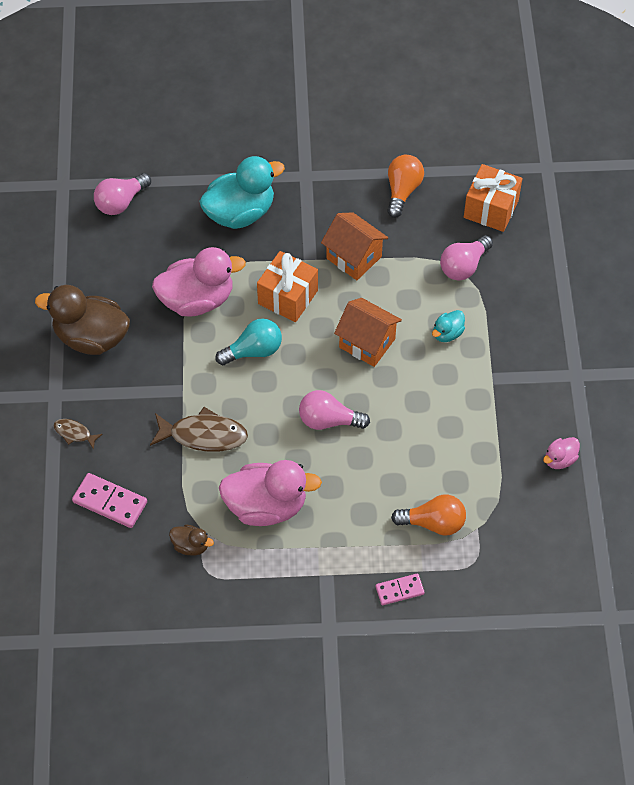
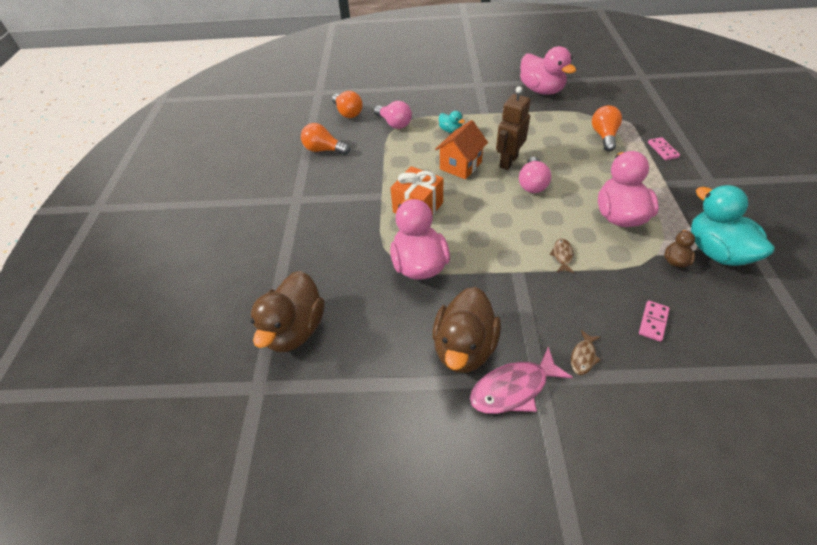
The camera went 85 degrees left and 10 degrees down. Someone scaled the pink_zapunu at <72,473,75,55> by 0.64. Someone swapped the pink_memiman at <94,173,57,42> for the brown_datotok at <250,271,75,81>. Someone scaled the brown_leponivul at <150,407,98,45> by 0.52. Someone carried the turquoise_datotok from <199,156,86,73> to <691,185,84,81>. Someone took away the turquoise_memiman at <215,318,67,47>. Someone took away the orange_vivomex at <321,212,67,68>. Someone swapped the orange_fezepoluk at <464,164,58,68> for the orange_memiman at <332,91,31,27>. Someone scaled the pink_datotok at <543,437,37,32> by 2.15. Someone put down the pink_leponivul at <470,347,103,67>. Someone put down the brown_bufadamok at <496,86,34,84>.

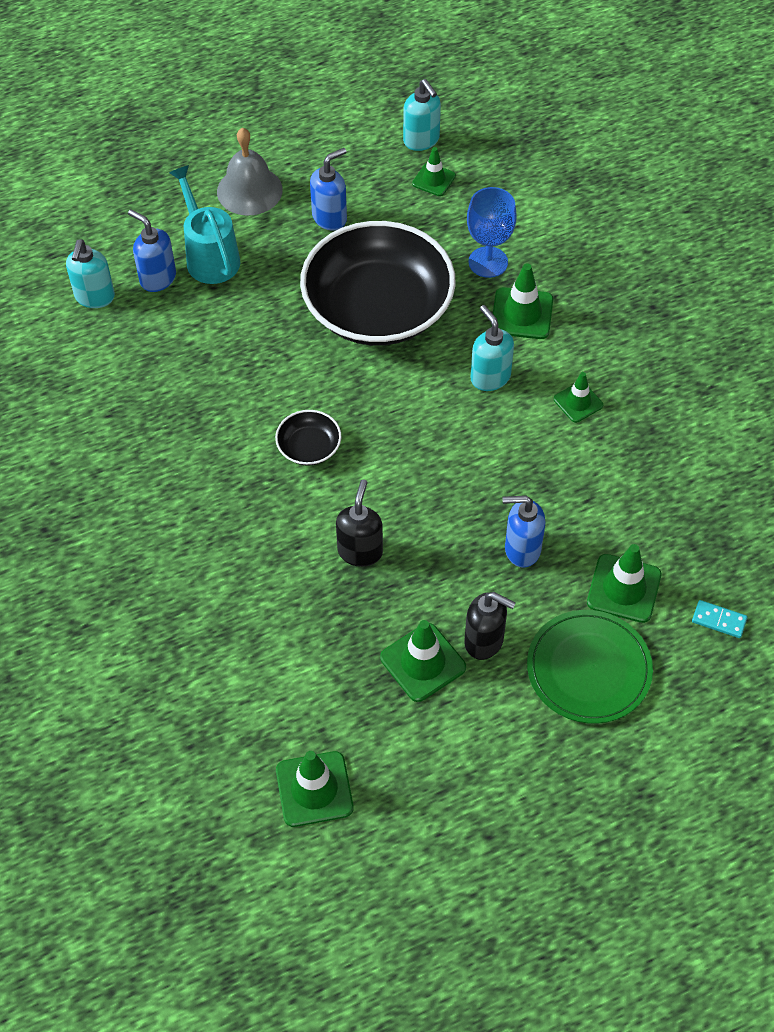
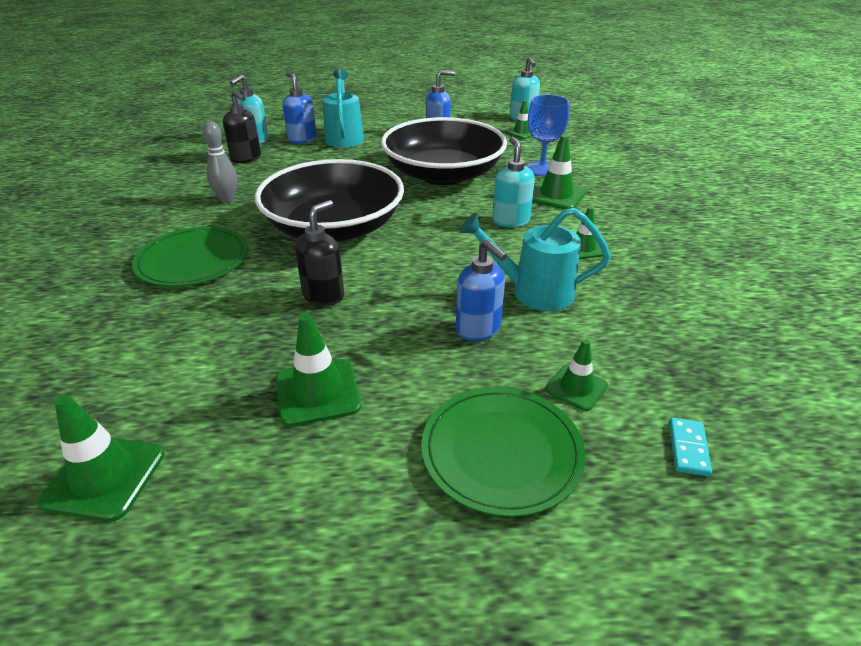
The camera went 20 degrees right and 20 degrees down. Someone took away the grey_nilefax at <217,128,66,87>. Someone scaled the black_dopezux at <275,410,66,55> by 2.45. Someone carried the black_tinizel from <464,592,52,68> to <223,90,38,73>. Someone rotated the blue_tinizel at <503,495,42,73> by 150 degrees counterclockwise. Someone scaled the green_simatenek at <587,544,74,79> by 0.64. Someone rotated the turquoise_zapunu at <692,600,55,38> by 60 degrees clockwise. Someone put down the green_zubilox at <132,227,116,60>. Someone put down the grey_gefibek at <202,121,35,82>. Someone put down the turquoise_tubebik at <460,208,151,103>.

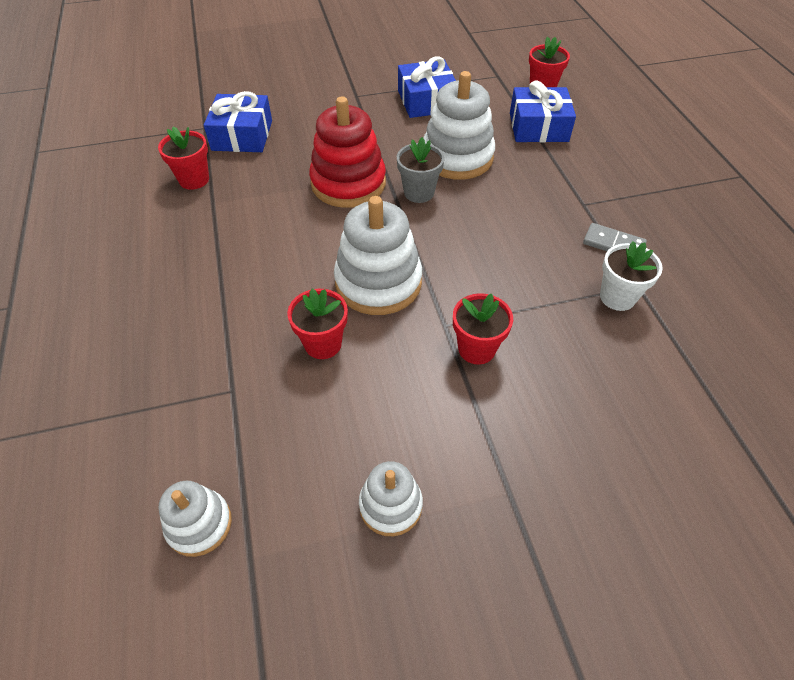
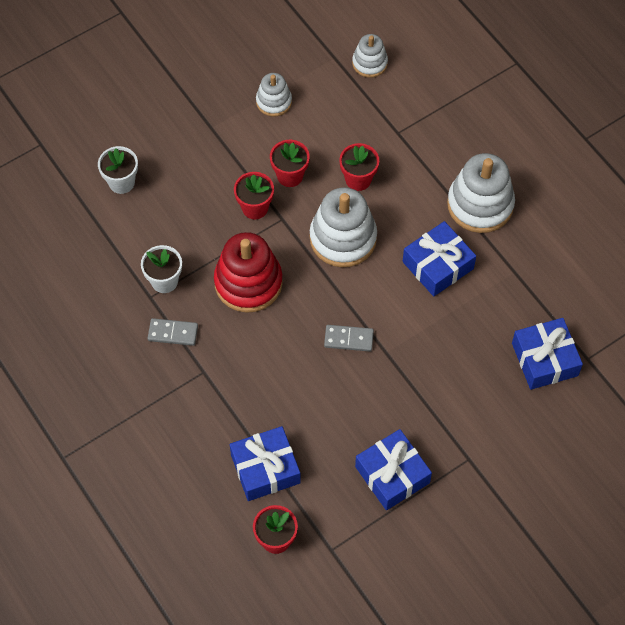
The camera went 160 degrees right and 10 degrees up. Someone carried the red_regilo from <158,126,51,64> to <270,140,40,47>. Someone carried the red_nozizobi from <309,96,77,112> to <214,232,69,81>. Someone swapped the grey_regilo at <397,137,48,66> for the grey_zapunu at <324,325,50,26>. Someone carried the white_nozizobi from <423,71,72,109> to <447,153,68,80>. Someone put down the white_regilo at <98,146,40,48>. Someone put down the blue_fezepoluk at <403,221,73,76>.

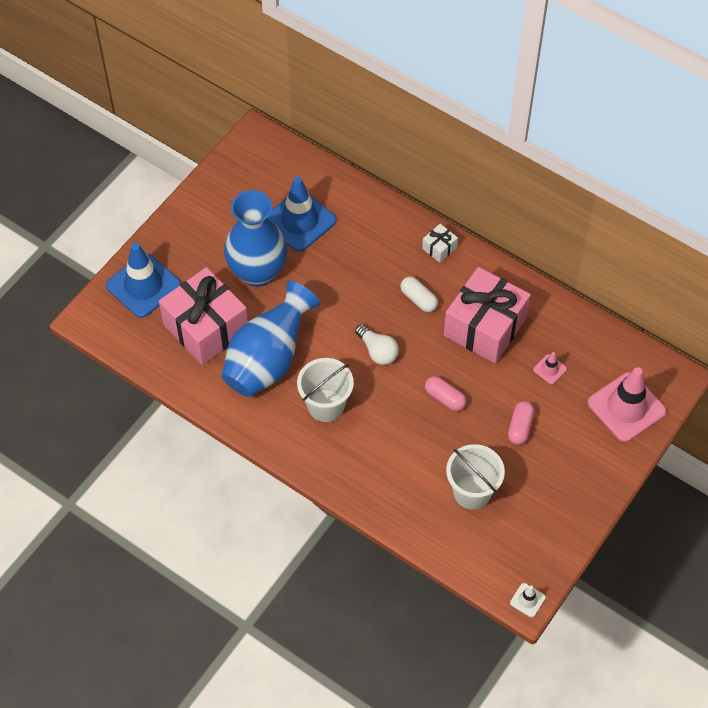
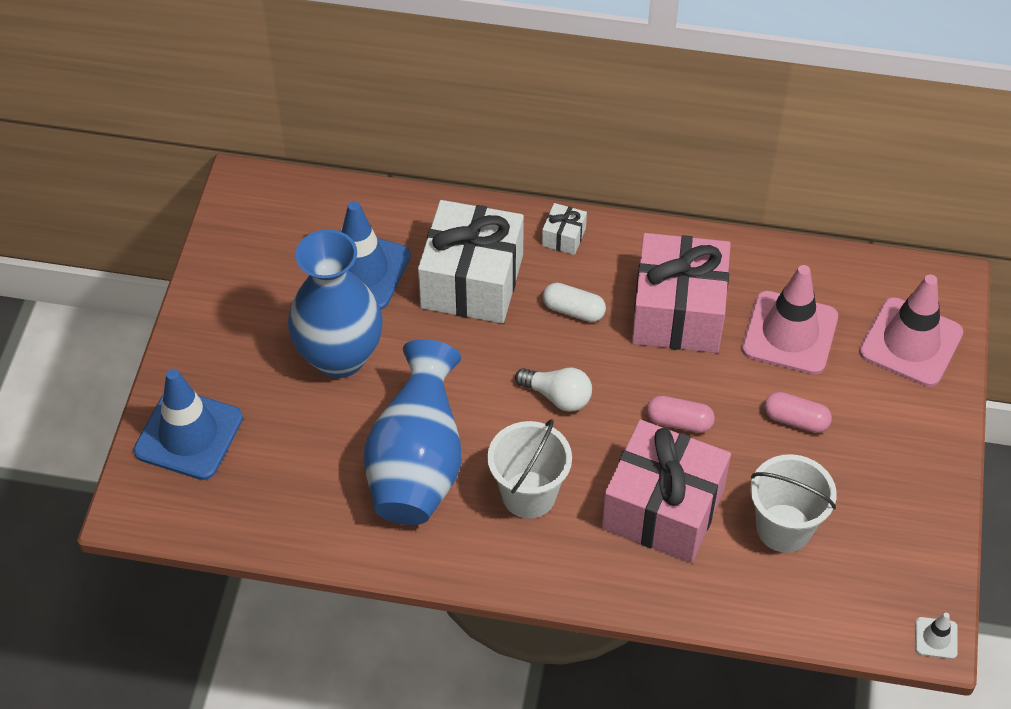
The camera went 25 degrees left and 5 degrees down. Someone carried the pink_fezepoluk from <159,267,89,98> to <602,420,129,143>. Someone rotated the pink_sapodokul at <508,401,26,44> by 60 degrees counterclockwise. Someone scaled the pink_simatenek at <533,352,34,32> by 2.28. Someone put down the white_fezepoluk at <418,200,106,123>.

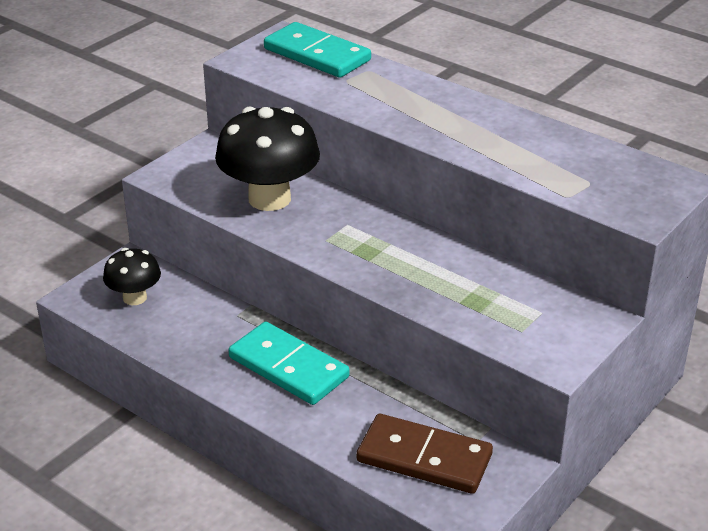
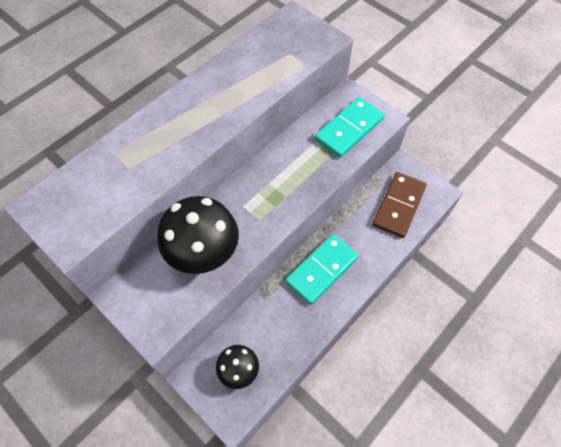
The camera went 85 degrees left and 25 degrees up. Someone carried the turquoise_zapunu from <264,22,107,56> to <315,97,70,61>.

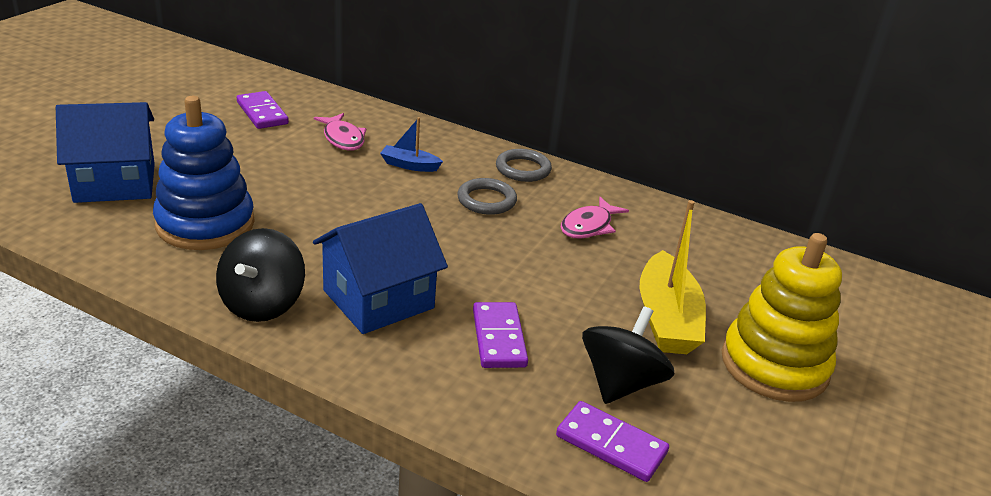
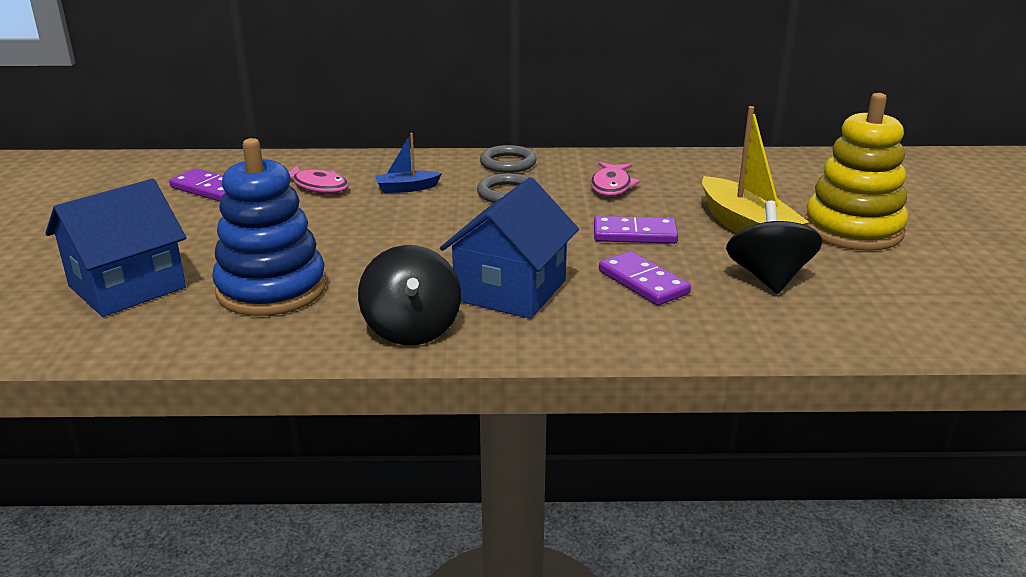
The camera went 25 degrees left and 5 degrees down. Someone carried the purple_zapunu from <556,401,113,81> to <594,216,84,28>.

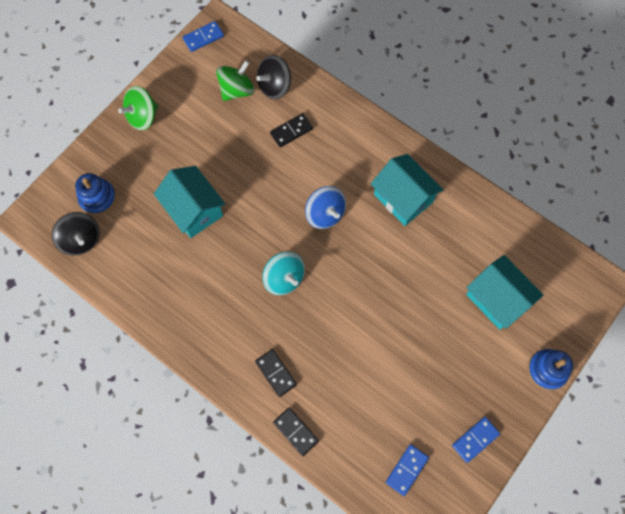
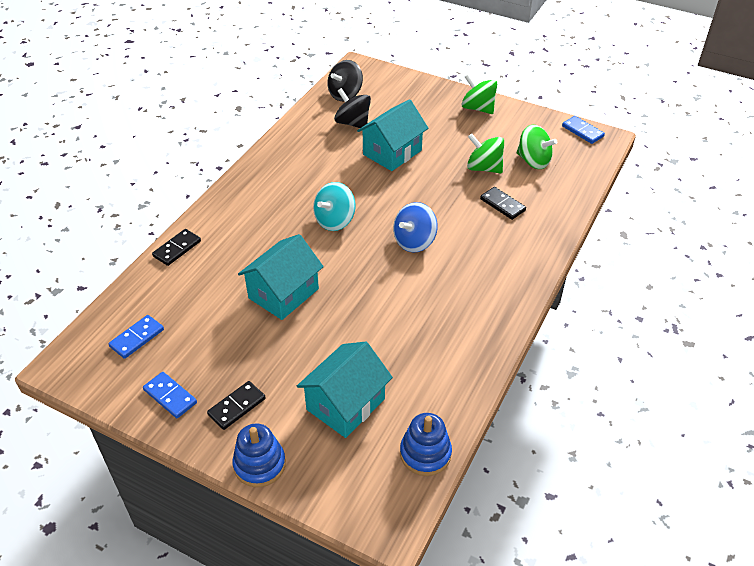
The camera went 80 degrees right and 25 degrees down. Someone carried the blue_nozizobi from <75,173,41,42> to <400,413,52,63>. Someone carried the black_zapunu from <255,349,42,48> to <207,381,59,49>. Someone carried the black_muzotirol from <256,55,35,44> to <334,88,37,40>. Someone carried the turquoise_vivomex from <371,154,73,72> to <238,234,86,86>. Someone rotated the blue_zapunu at <386,444,43,52> by 75 degrees counterclockwise. Someone put down the green_muzotirol at <467,134,37,40>.

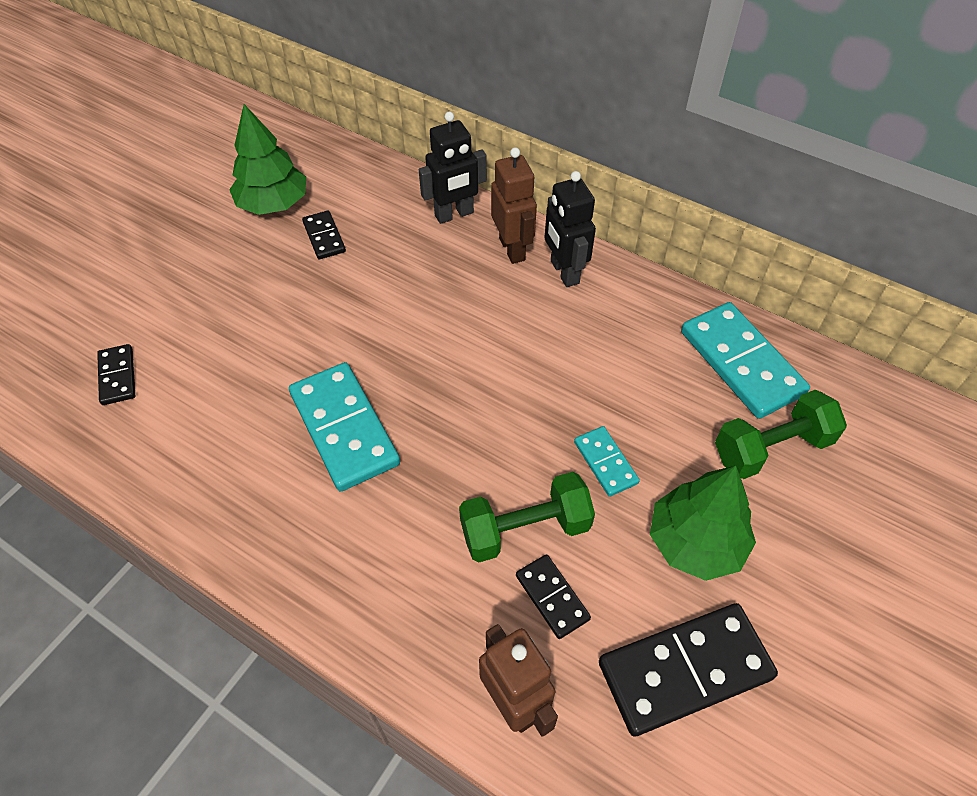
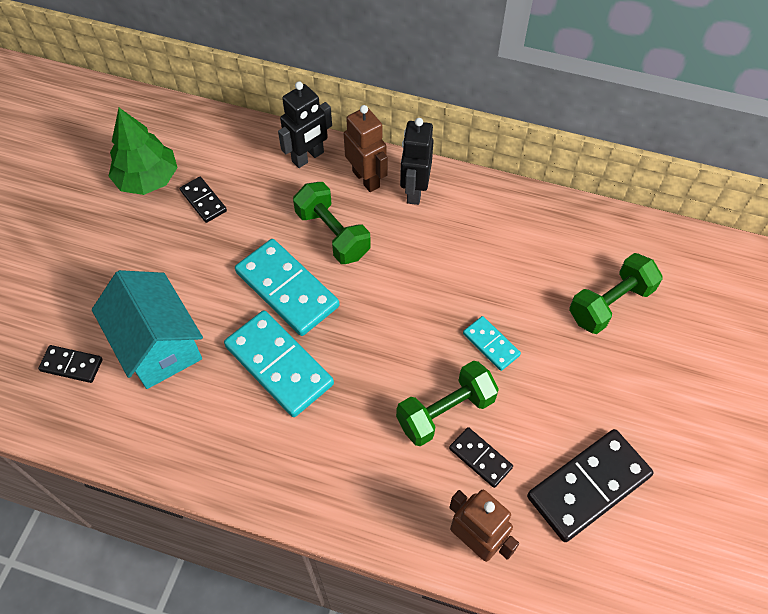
The camera went 15 degrees left and 5 degrees up. Someone rotated the black_zapunu at <97,344,38,61> by 45 degrees counterclockwise. Someone rotated the black_bufadamok at <544,171,52,116> by 45 degrees clockwise. Someone took away the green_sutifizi at <650,466,106,115>. Someone carried the turquoise_zapunu from <681,302,129,117> to <235,239,105,97>. Someone put down the turquoise_vivomex at <92,270,111,119>. Someone put down the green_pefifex at <293,182,78,82>.

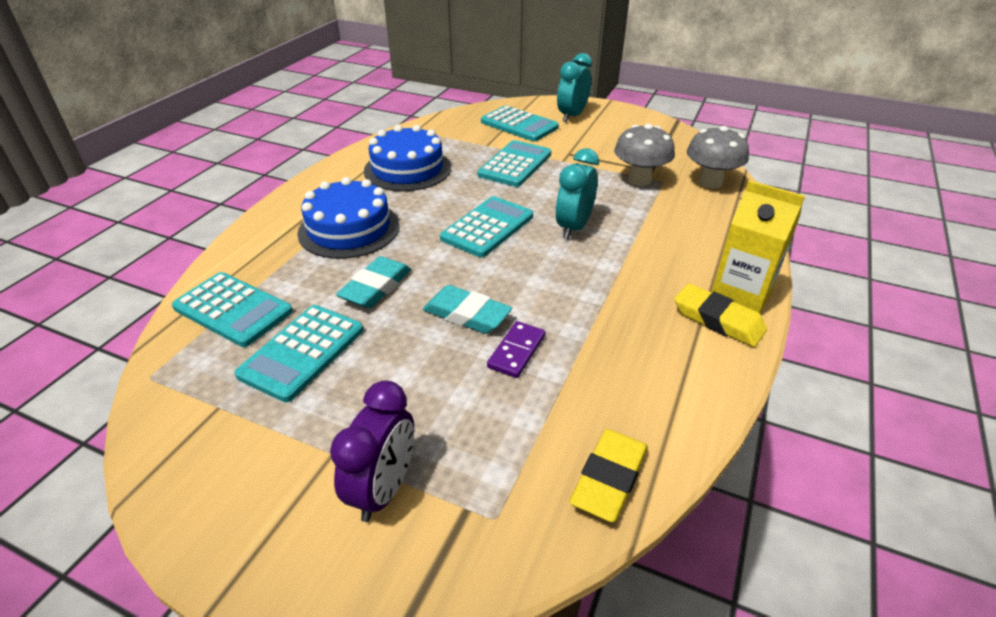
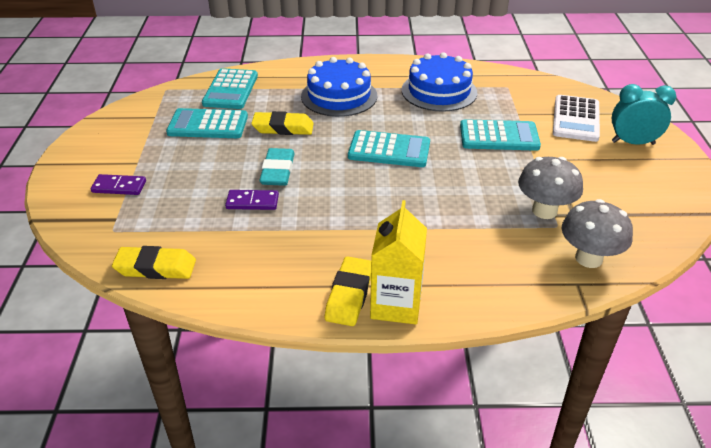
The camera went 65 degrees right and 0 degrees up. Someone swapped the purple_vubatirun at <330,380,84,142> for the purple_zapunu at <91,174,55,21>. Someone repainted the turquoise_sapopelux at <336,256,76,52>, which became the yellow_sapopelux at <251,111,63,24>. Someone repainted the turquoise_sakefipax at <481,105,78,37>, which became the white_sakefipax at <553,95,47,47>. Someone took away the turquoise_vubatirun at <555,148,44,91>.

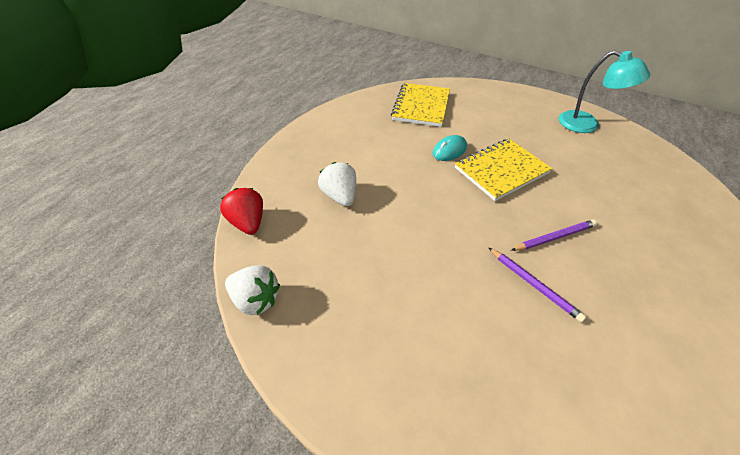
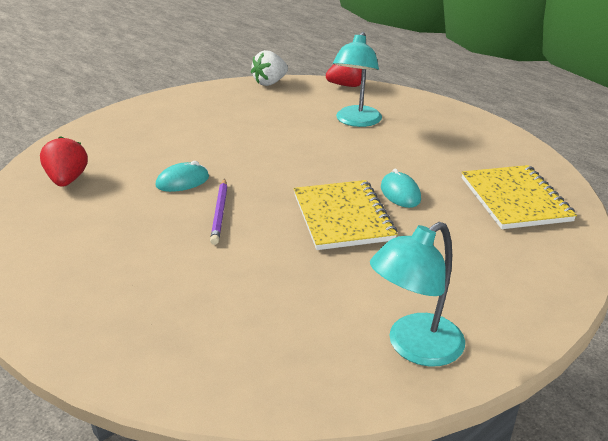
The camera went 110 degrees right and 15 degrees down. Someone swapped the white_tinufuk at <318,162,38,44> for the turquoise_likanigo at <333,32,49,95>. Someone rotated the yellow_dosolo at <391,83,59,44> by 45 degrees clockwise. Someone swapped the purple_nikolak at <489,248,97,74> for the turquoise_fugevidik at <155,161,54,31>. Someone put down the red_tinufuk at <40,136,48,51>.

